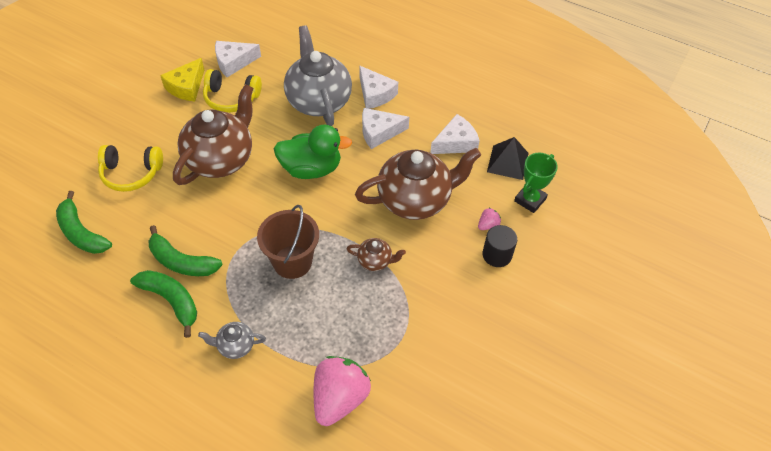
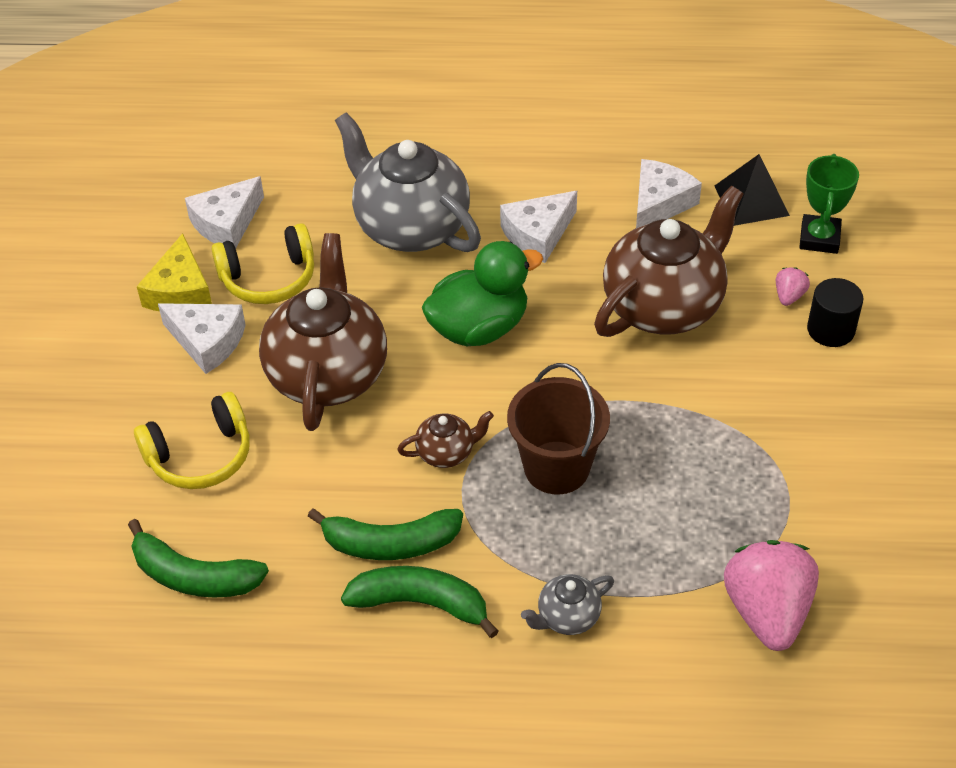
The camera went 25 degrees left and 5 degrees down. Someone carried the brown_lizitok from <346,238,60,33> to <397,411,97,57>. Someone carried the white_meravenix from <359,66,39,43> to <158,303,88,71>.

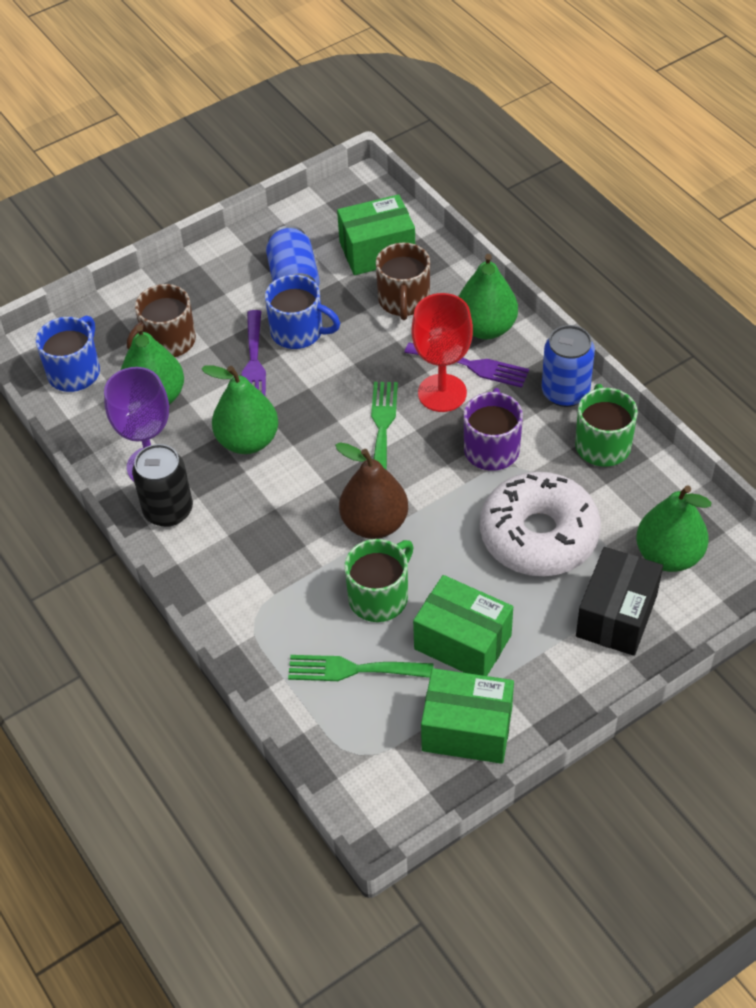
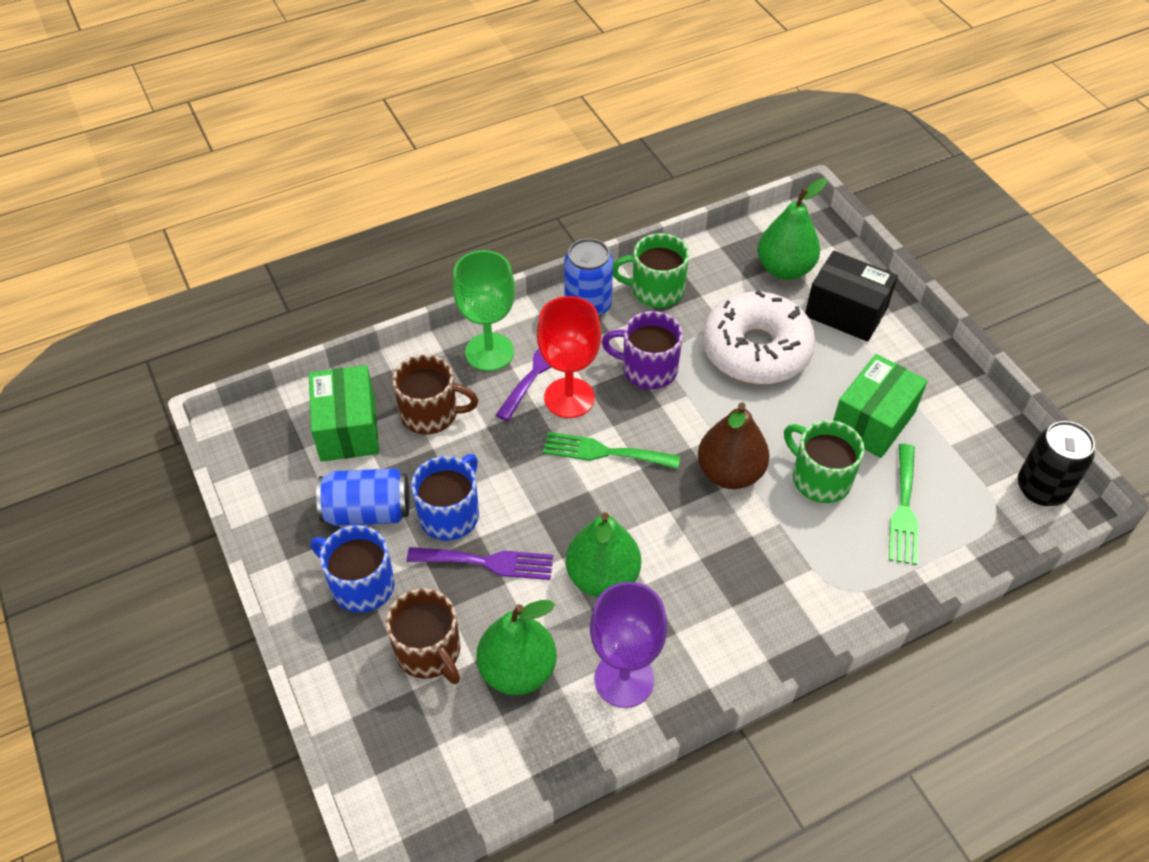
The camera went 85 degrees left and 0 degrees up. Someone carried the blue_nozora from <36,316,64,76> to <311,525,84,88>. Someone carried the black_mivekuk from <132,444,61,83> to <1018,421,77,85>. Someone took away the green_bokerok at <421,668,93,96>. Someone swapped the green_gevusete at <458,254,60,86> for the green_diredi at <452,250,63,121>.

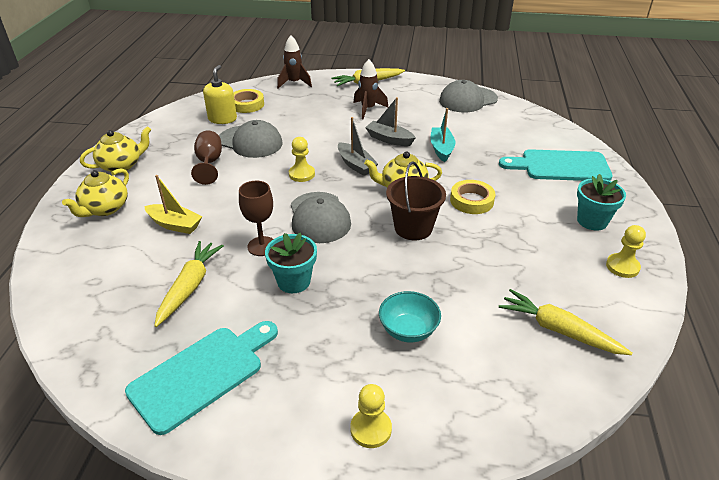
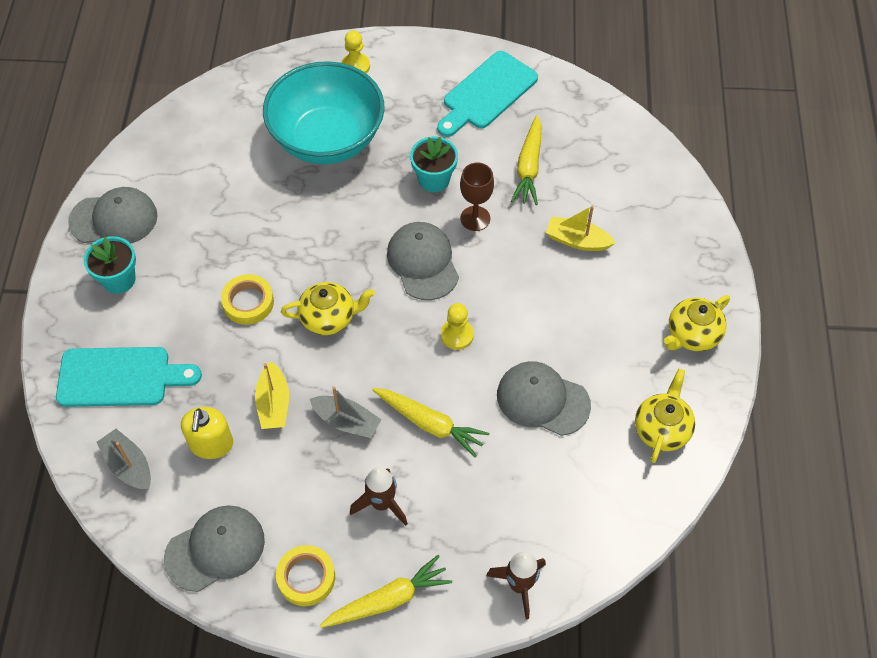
The camera went 175 degrees right and 20 degrees up. Someone carried the yellow_lizitok from <62,168,67,49> to <635,369,60,94>. Someone took away the brown_diredi at <191,130,31,55>. Someone carried the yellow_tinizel from <203,65,34,59> to <181,407,52,52>. Someone carried the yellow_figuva from <233,89,31,24> to <276,545,59,61>. Someone carried the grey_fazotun from <338,117,40,59> to <96,429,55,61>. Someone scaled the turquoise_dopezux at <379,291,62,51> by 2.29. Someone took away the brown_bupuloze at <386,162,60,78>. Someone repainted the turquoise_fazotun at <430,108,25,54>, which became the yellow_fazotun at <255,361,34,68>. Someone carried the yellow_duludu from <499,289,134,66> to <372,388,117,70>. Someone swapped the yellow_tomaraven at <606,225,40,53> for the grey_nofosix at <68,187,90,57>.

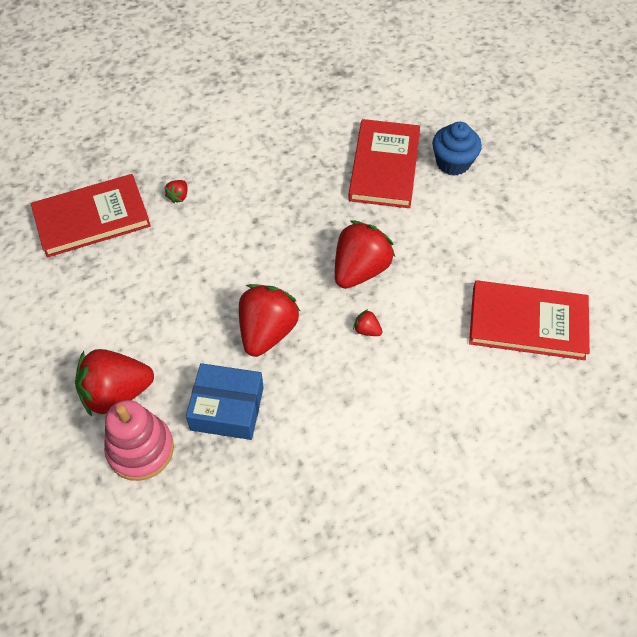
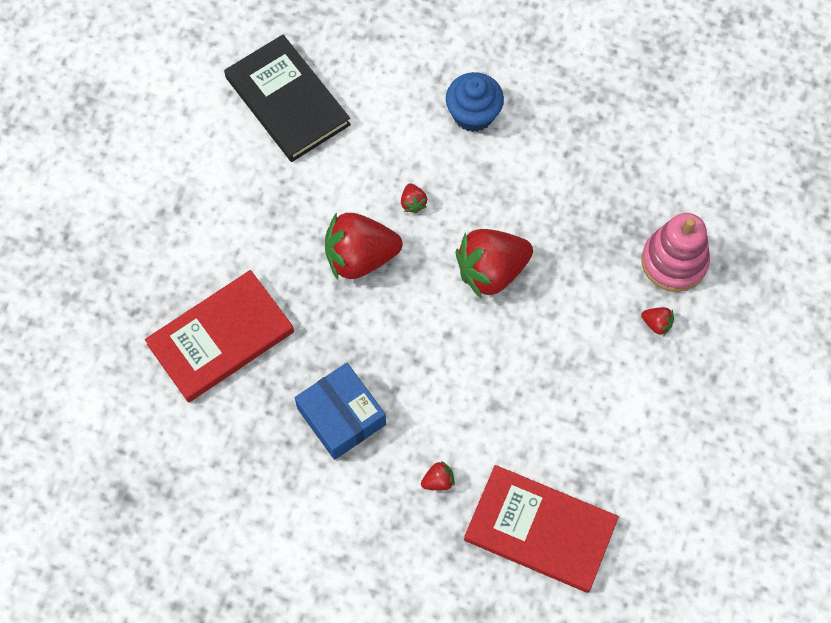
The camera went 135 degrees left and 10 degrees up. Someone scaled the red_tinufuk at <75,349,79,68> by 0.42. Someone carried the blue_bokerok from <186,363,78,77> to <295,363,91,97>. Someone carried the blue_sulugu from <432,122,50,54> to <446,72,58,60>. Someone repainted the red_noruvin at <469,280,121,80>, which became the black_noruvin at <224,35,127,127>.

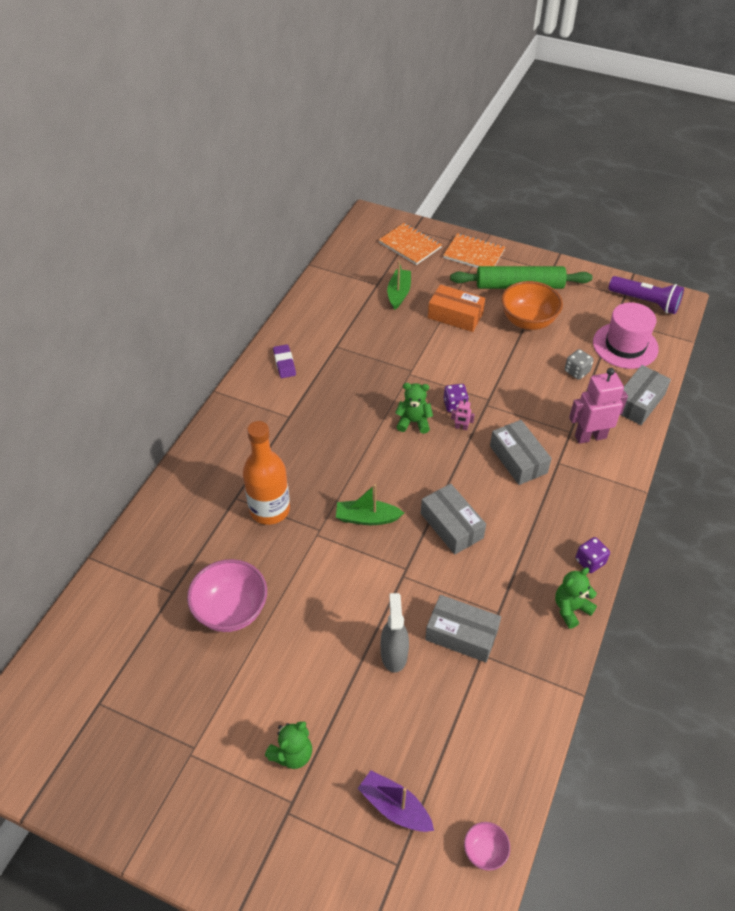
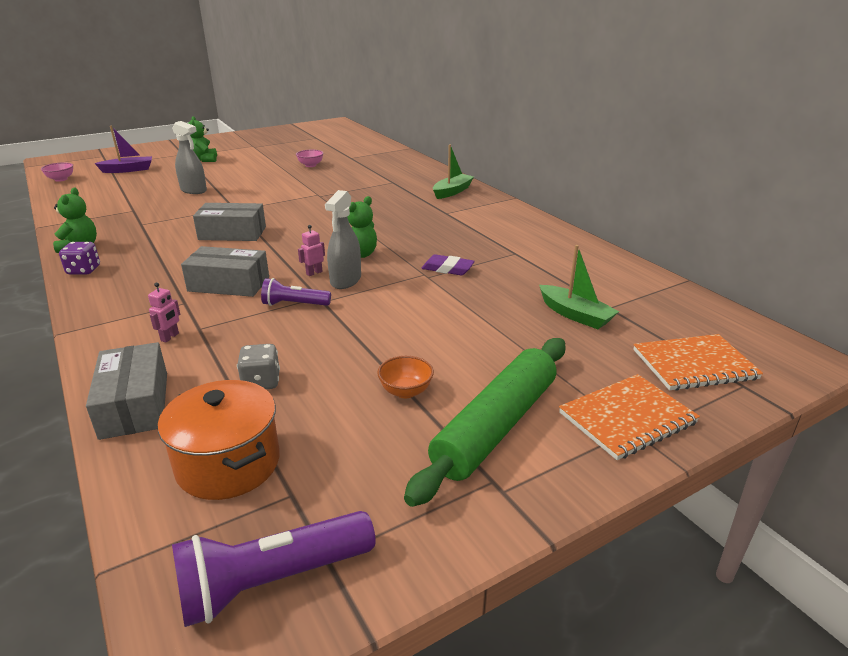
The camera went 125 degrees right and 20 degrees down. Someone scaled the pink_dopezux at <187,559,80,73> by 0.49. Someone took away the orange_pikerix at <243,421,47,104>. Someone carried the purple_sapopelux from <273,344,23,34> to <421,254,54,21>. Someone carried the green_fazotun from <336,484,68,41> to <433,145,41,54>. Someone took away the grey_bokerok at <425,595,76,67>. Someone took away the orange_bokerok at <428,284,57,48>. Someone swapped the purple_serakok at <443,384,26,28> for the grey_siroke at <325,190,36,99>. Someone scaled the orange_dopezux at <501,281,62,49> by 0.49. Someone scaled the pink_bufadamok at <569,368,59,76> by 0.43. Someone swapped the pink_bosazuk at <593,302,66,67> for the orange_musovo at <158,380,122,120>. Someone put down the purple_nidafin at <261,278,70,28>.

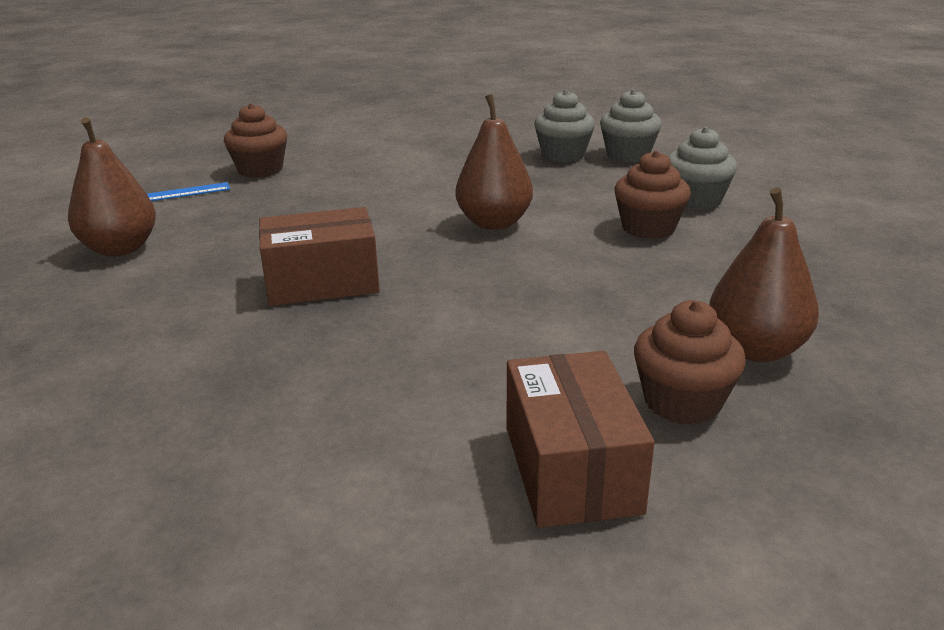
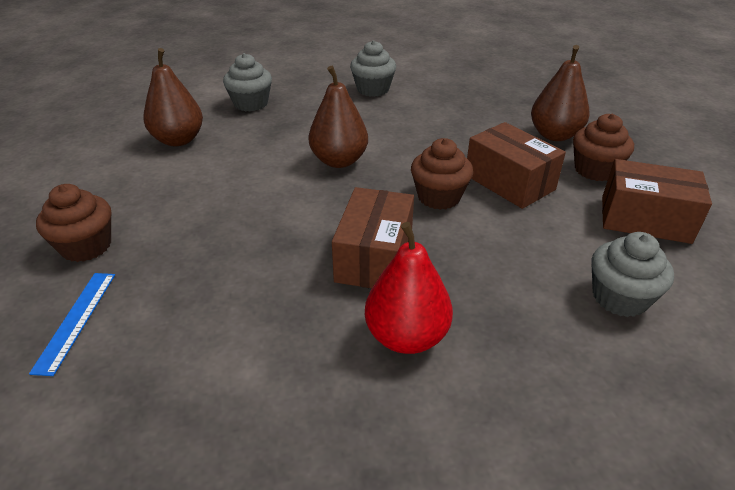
The camera went 65 degrees left and 10 degrees up. Someone carried the brown_gevusete from <68,117,88,139> to <143,48,60,98>. Someone carried the grey_sulugu from <600,89,62,73> to <591,232,83,85>. Someone carried the brown_sulugu from <614,151,77,88> to <411,138,62,72>. Someone put down the red_gevusete at <365,222,88,132>. Someone put down the brown_bokerok at <467,122,99,87>.

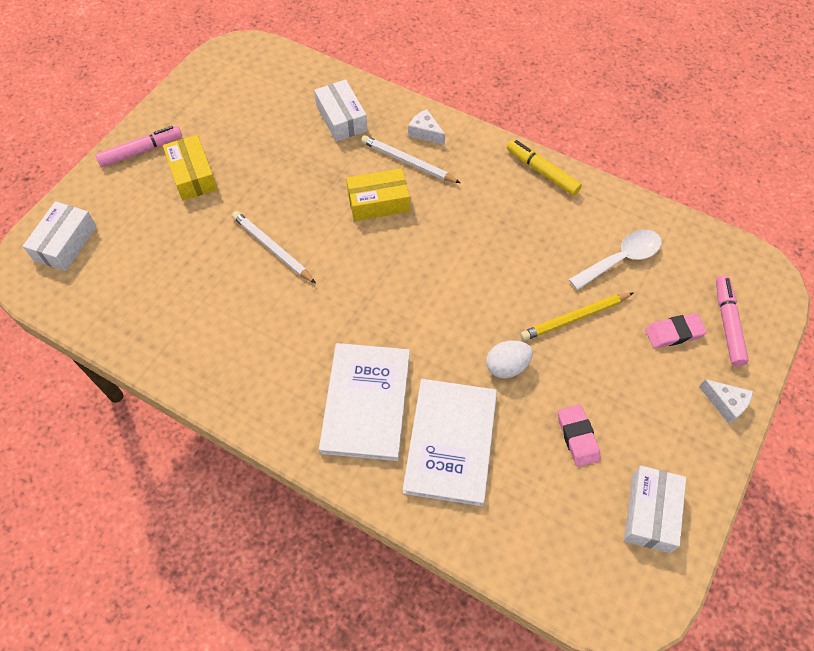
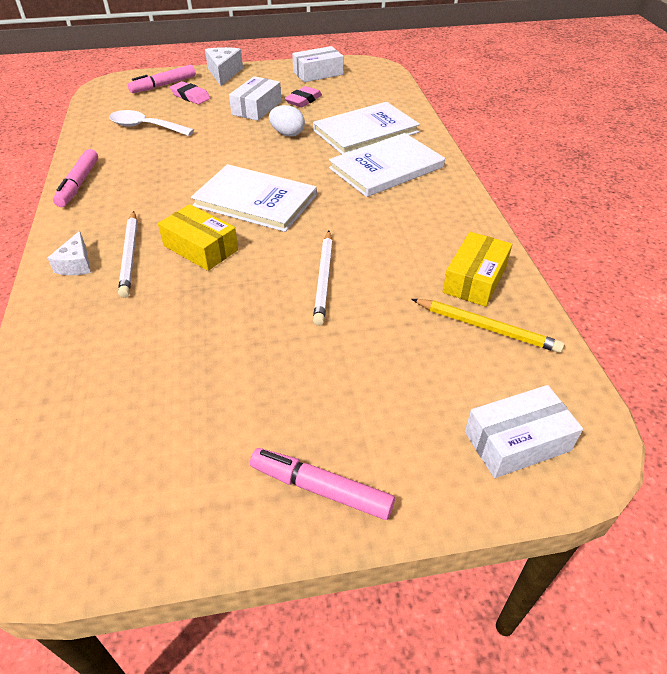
The camera went 130 degrees left and 15 degrees down. Someone carried the yellow_bokerok from <163,135,55,65> to <443,232,69,75>. Someone carried the white_bokerok from <314,80,54,62> to <229,76,53,45>. Someone repainted the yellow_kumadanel at <507,139,75,57>, which became the pink_kumadanel at <53,149,45,58>. Someone carried the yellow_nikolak from <520,293,113,48> to <412,299,152,54>. Someone scaled the white_meravenix at <699,379,54,46> by 1.53. Someone put down the white_noruvin at <191,164,126,68>.

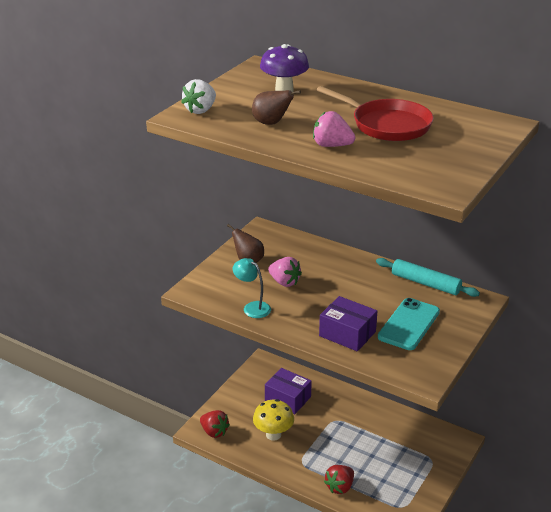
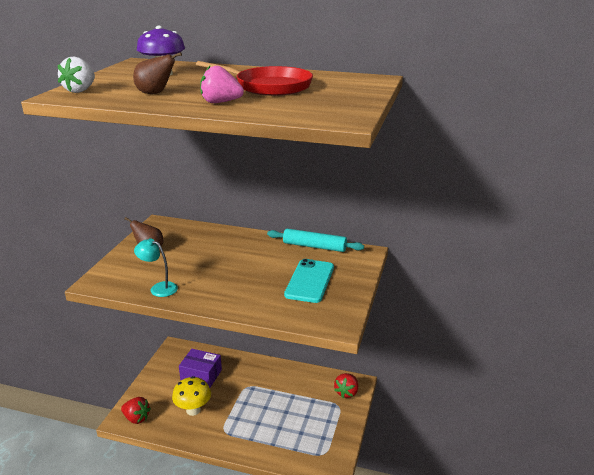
The camera went 15 degrees left and 5 degrees down. Someone took away the pink_tinufuk at <268,257,34,30>. Someone took away the purple_bokerok at <319,296,58,55>. Someone carried the red_tinufuk from <324,465,30,29> to <334,373,24,25>.

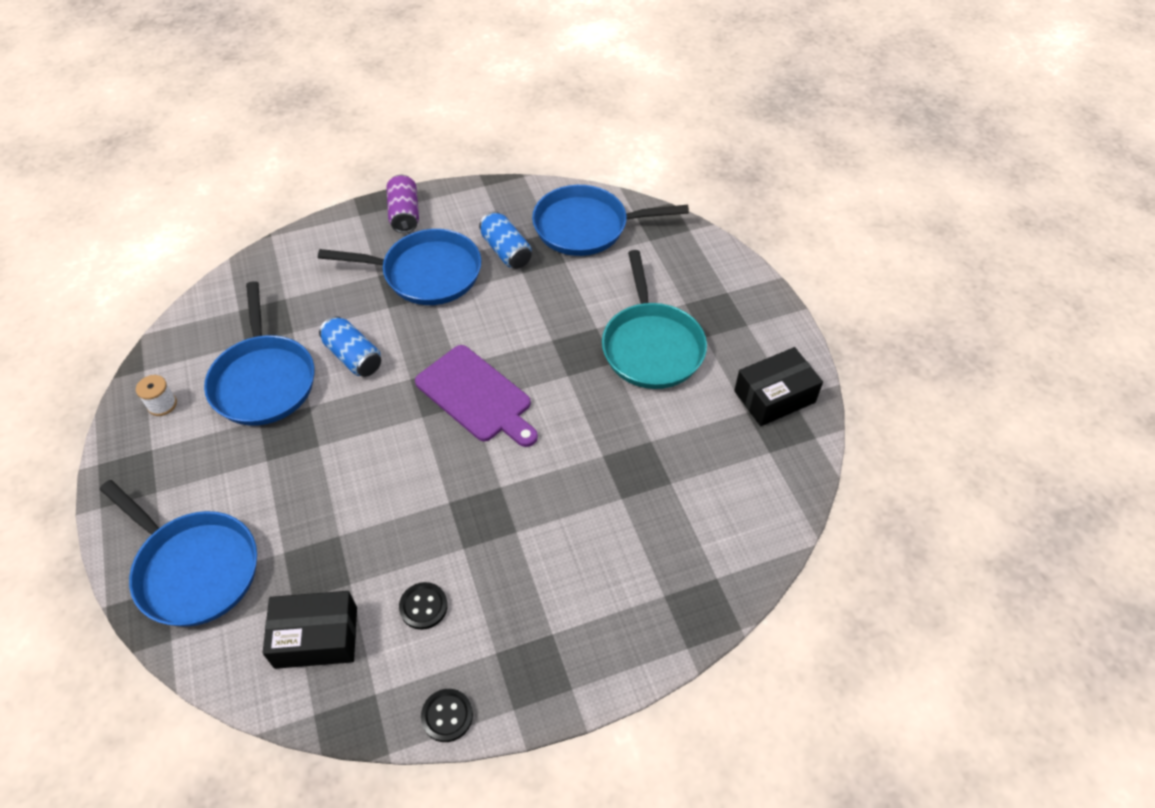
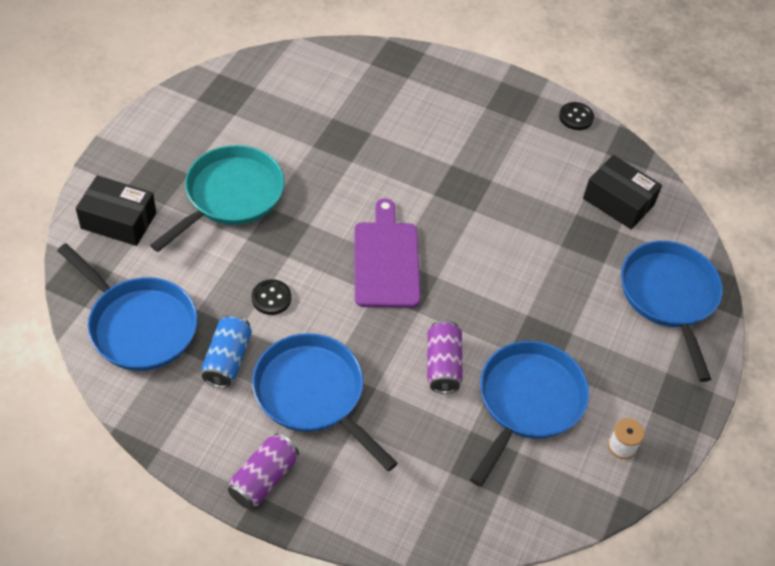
The camera went 140 degrees left and 0 degrees up. Someone repainted the blue_mivekuk at <319,316,62,61>, which became the purple_mivekuk at <427,320,36,74>. Someone carried the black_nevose from <399,582,49,48> to <252,279,40,36>. Someone carried the black_bokerok from <734,347,89,79> to <76,175,80,71>.

